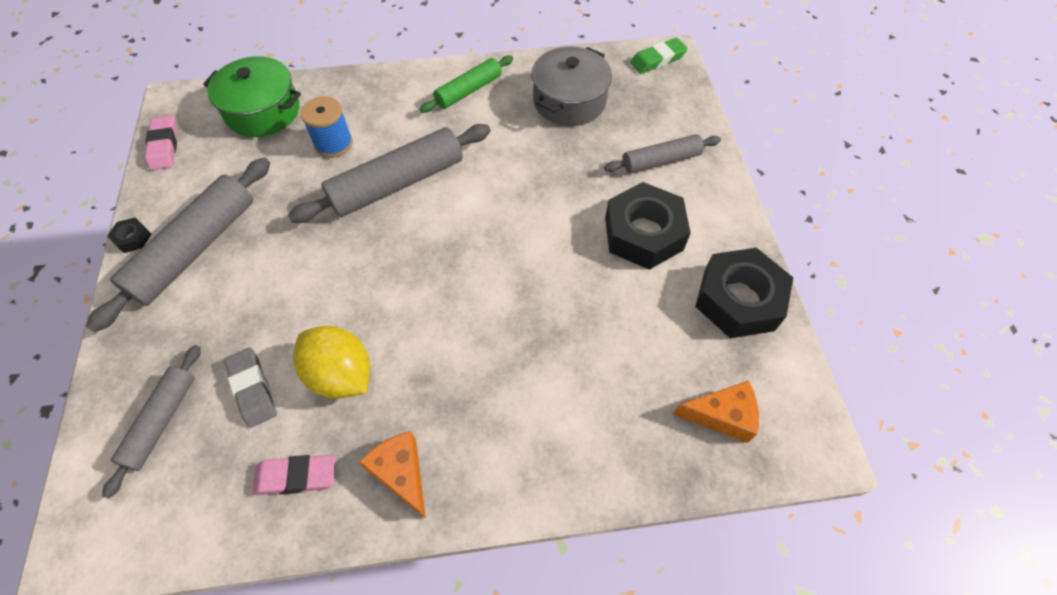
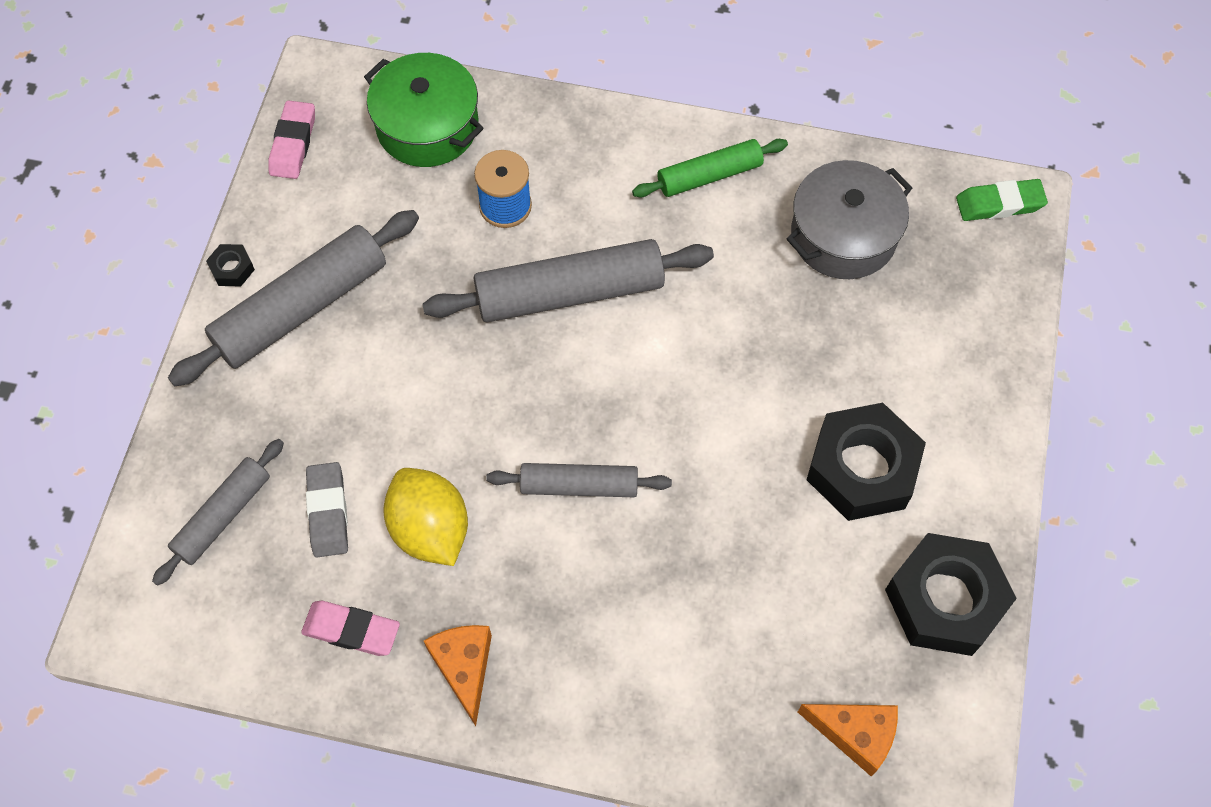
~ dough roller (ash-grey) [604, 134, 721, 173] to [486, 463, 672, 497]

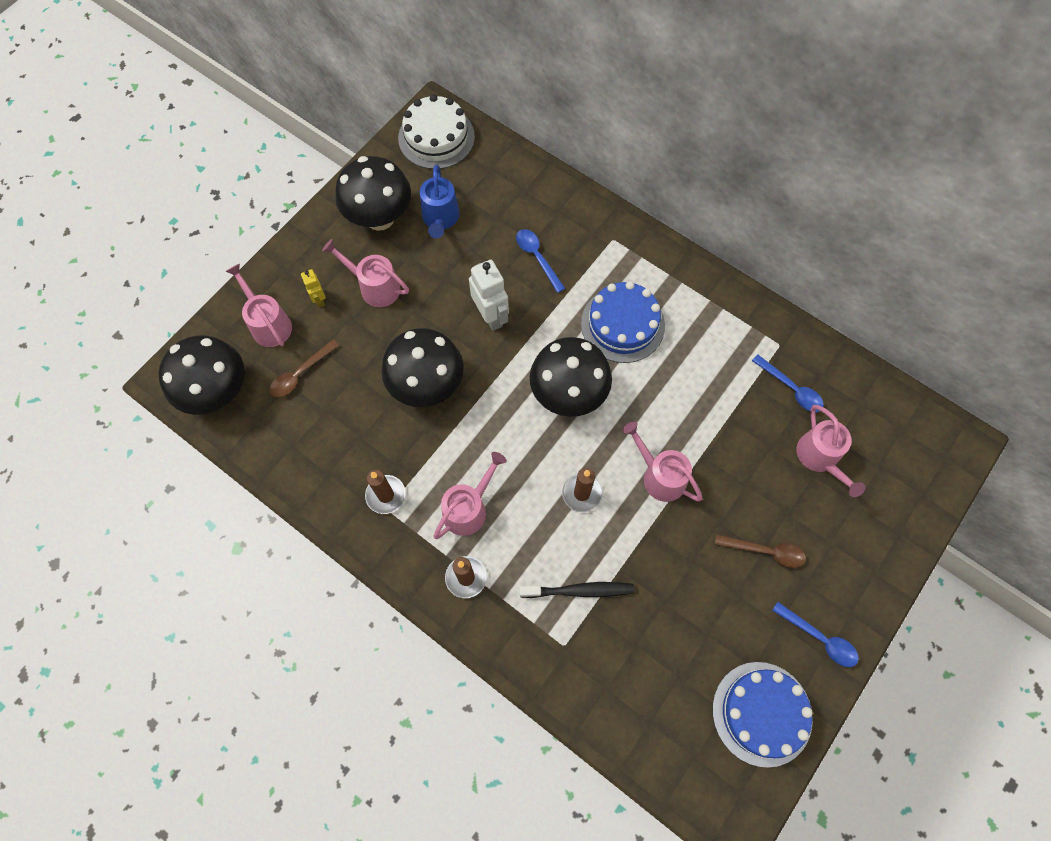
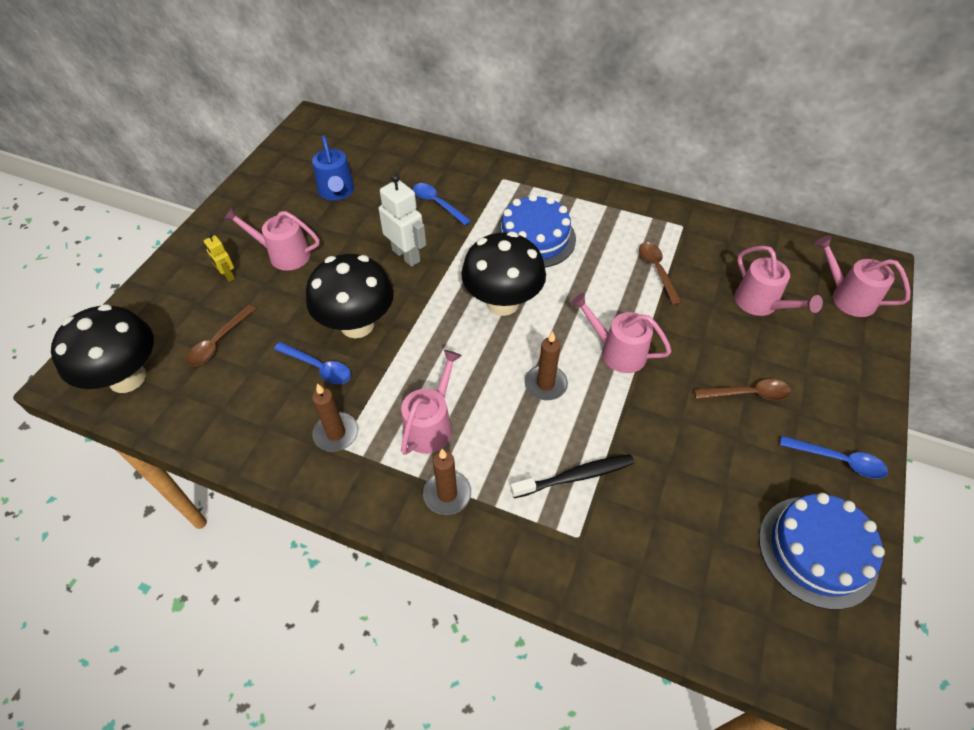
- gateau (white) [398, 94, 475, 169]
- mushroom (ebony) [335, 156, 411, 231]
~ watering pot (rose-pink) [225, 264, 292, 347] to [815, 235, 911, 317]
~ spoon (cobalt) [752, 354, 824, 412] to [274, 342, 351, 384]
+ spoon (dark brown) [639, 242, 682, 305]

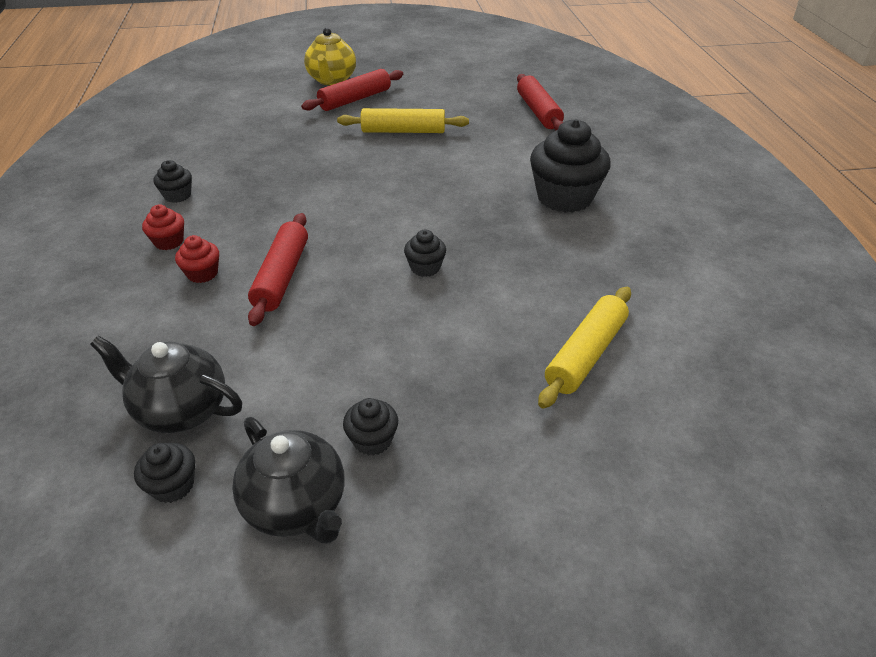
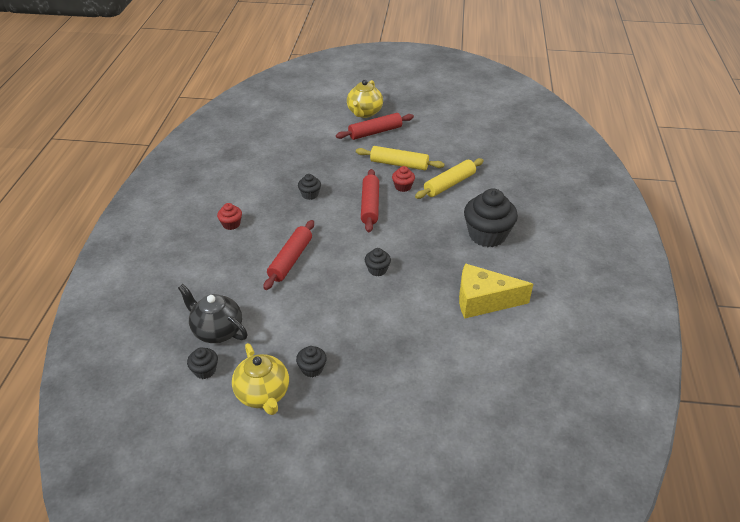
~ dough roller (scarlet) [517, 74, 564, 131] to [361, 169, 379, 232]
~ cupcake (ebony) [154, 160, 192, 203] to [298, 174, 321, 200]
~ cupcake (scarlet) [175, 235, 219, 283] to [392, 166, 415, 192]
~ dough roller (yellow) [538, 287, 631, 409] to [415, 158, 484, 199]
~ teapot (ebony) [232, 417, 344, 544] to teapot (yellow) [232, 343, 289, 415]
+ cheese wedge (yellow) [459, 263, 533, 319]

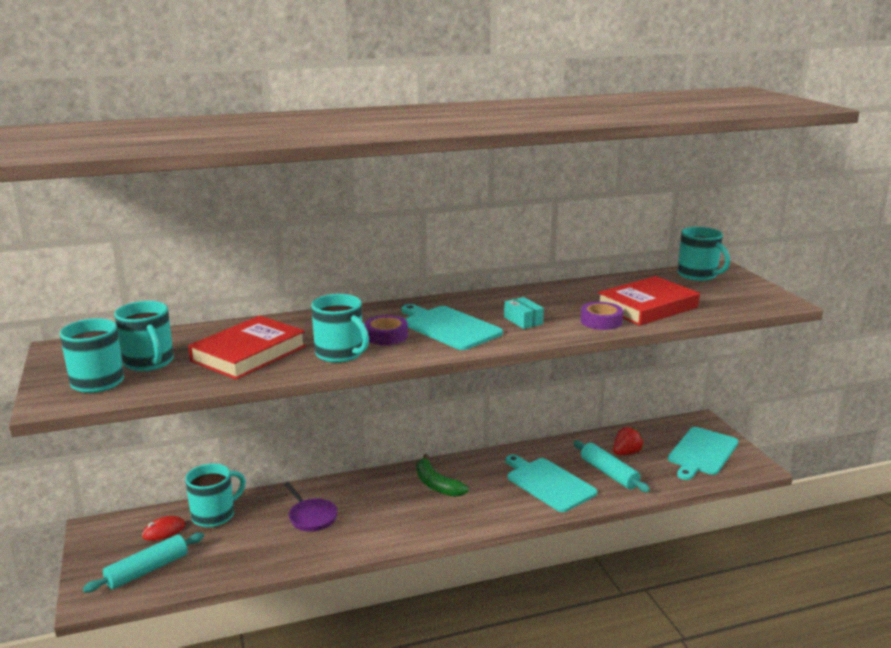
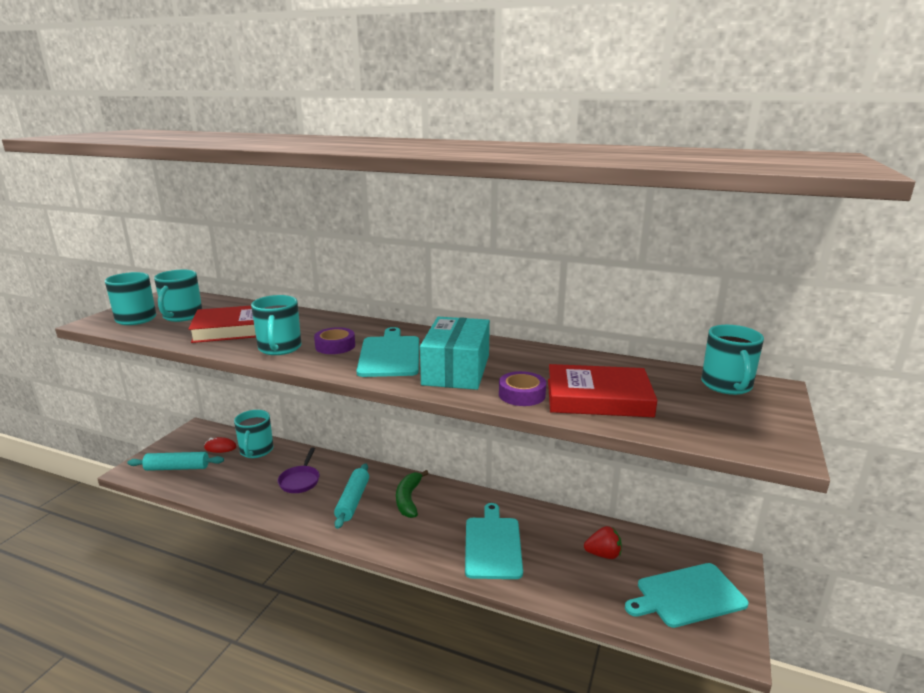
~ parcel (turquoise) [504, 297, 544, 329] = [420, 317, 490, 390] x2.23
~ dough roller (turquoise) [573, 441, 650, 492] to [334, 463, 369, 529]
~ coffee mug (turquoise) [185, 464, 246, 527] = [234, 410, 274, 458] 90 degrees clockwise

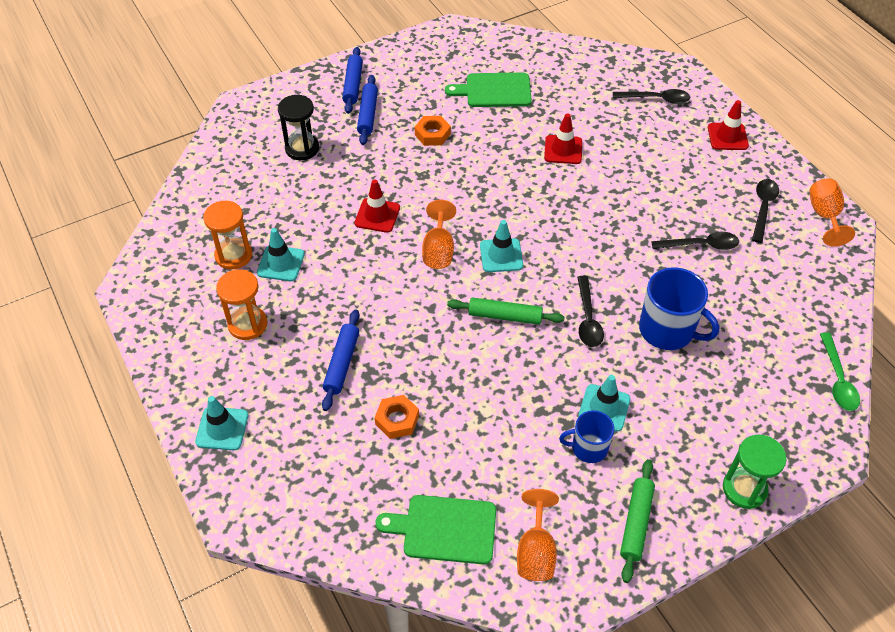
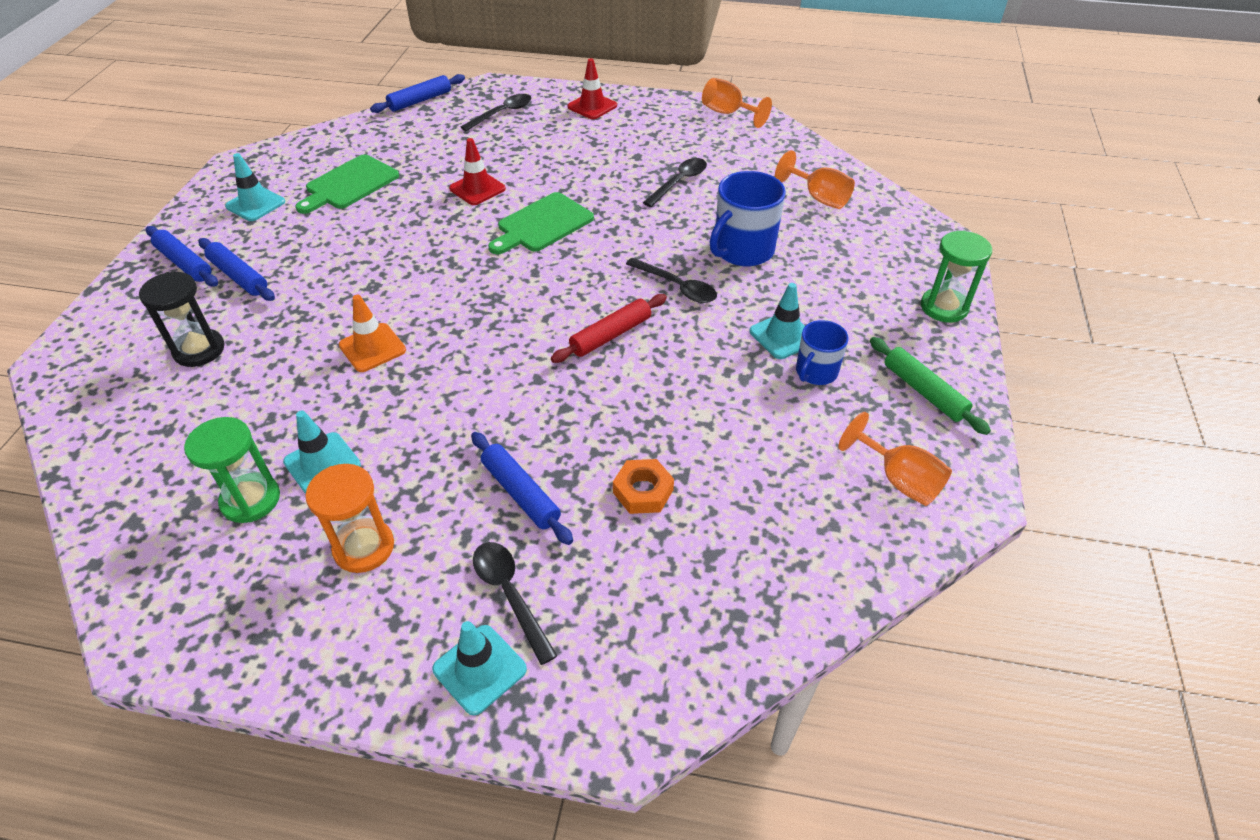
- hexagon nut (orange-coloured) [415, 116, 451, 146]
~ spoon (ebony) [752, 179, 779, 243] to [473, 542, 557, 665]
~ safety cone (scarlet) [354, 180, 400, 233] to safety cone (orange-coloured) [339, 295, 406, 372]
~ goblet (orange-coloured) [422, 199, 456, 269] to [775, 150, 855, 209]
~ hourglass (orange-coloured) [203, 201, 252, 270] to hourglass (green) [184, 417, 280, 523]
~ safety cone (turquoise) [480, 220, 523, 272] to [225, 153, 285, 221]
~ coffee mug (cobalt) [639, 267, 719, 350] = [710, 171, 786, 266] 150 degrees clockwise
~ dough roller (green) [447, 297, 565, 325] to dough roller (scarlet) [551, 294, 667, 363]
- spoon (green) [820, 332, 860, 411]
~ cutting board (green) [375, 495, 496, 565] to [488, 192, 594, 254]
+ dough roller (cobalt) [370, 74, 465, 113]

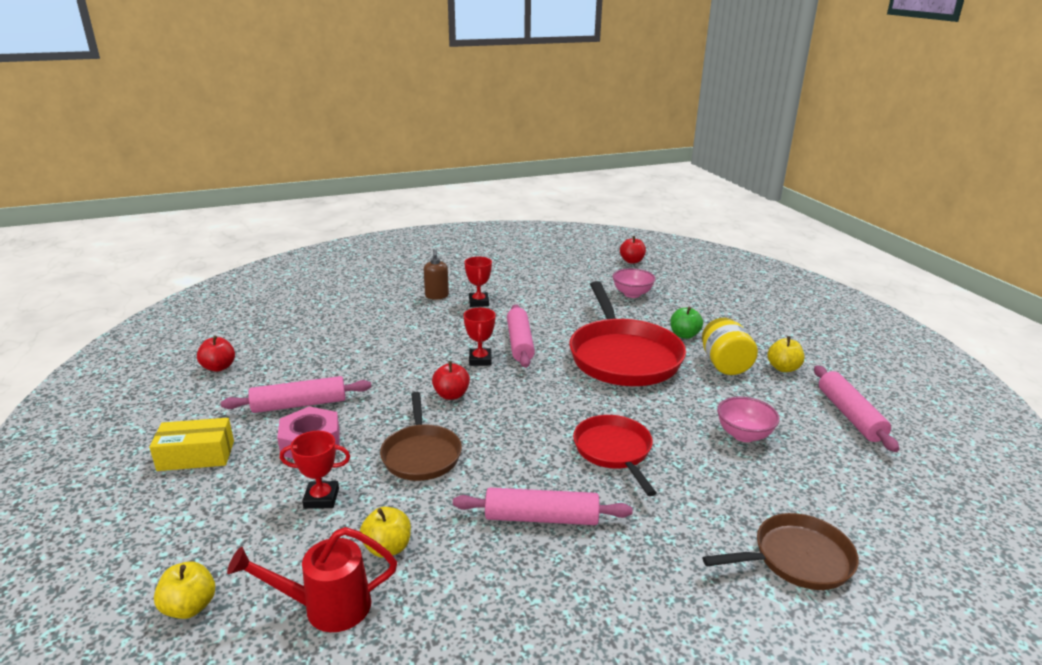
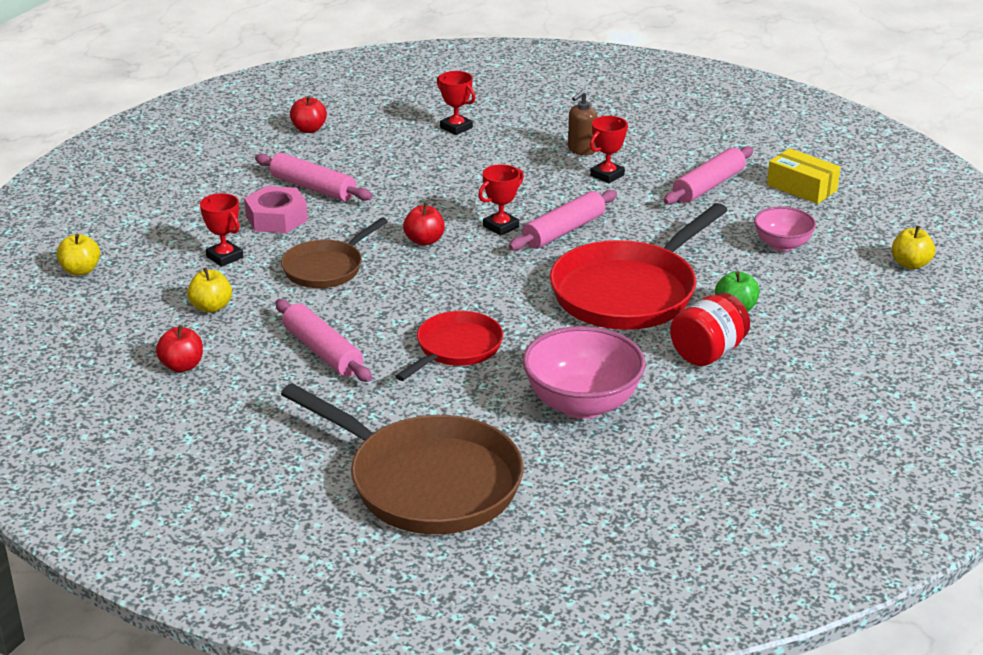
~ apple (scarlet) [620, 236, 646, 264] to [156, 325, 203, 372]
~ jar (yellow) [702, 318, 758, 375] to jar (scarlet) [670, 293, 750, 366]
~ apple (yellow) [767, 336, 805, 372] to [892, 226, 935, 269]
~ dough roller (rose-pink) [814, 365, 899, 452] to [664, 146, 753, 205]
~ deep dish (rose-pink) [717, 397, 780, 442] = [522, 326, 645, 419] x1.72
~ parcel (yellow) [149, 418, 234, 471] to [767, 148, 840, 204]
~ pan (dark brown) [702, 513, 859, 590] = [281, 383, 524, 534] x1.76
- watering pot (scarlet) [227, 527, 397, 632]
+ award cup (scarlet) [437, 71, 476, 135]

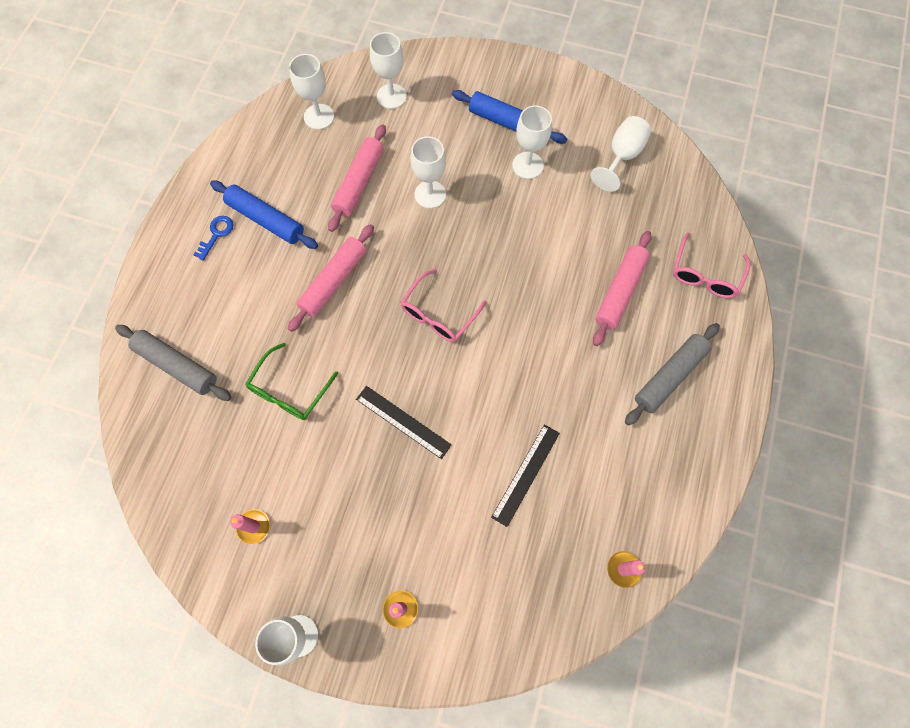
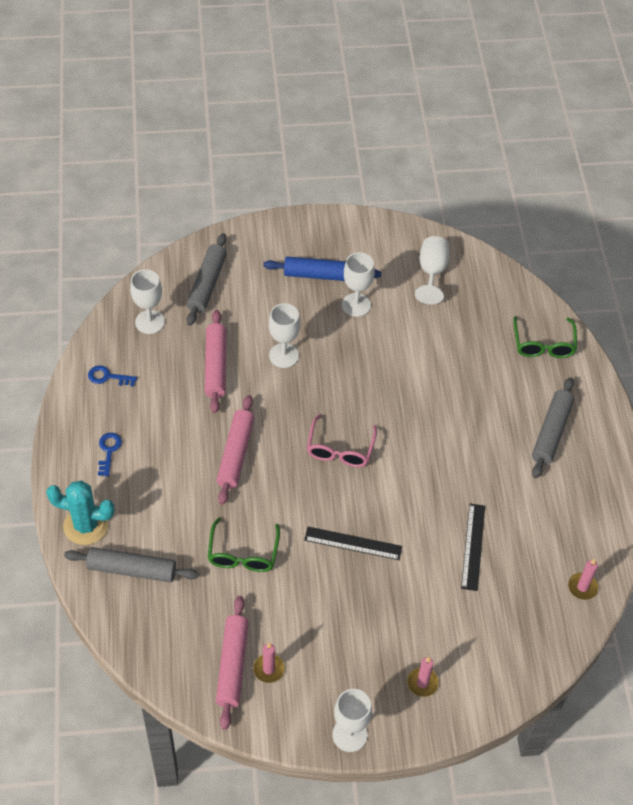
~ goblet (white) [370, 32, 407, 109] to dough roller (ash-grey) [187, 233, 227, 326]
- dough roller (cobalt) [210, 181, 318, 249]
~ dough roller (rose-pink) [593, 231, 652, 346] to [216, 596, 249, 730]
~ eyeglasses (rose-pink) [673, 232, 750, 298] to eyeglasses (green) [513, 316, 577, 358]
+ latchkey (cobalt) [88, 365, 137, 386]
+ prickly plant (turquoise) [46, 480, 115, 545]

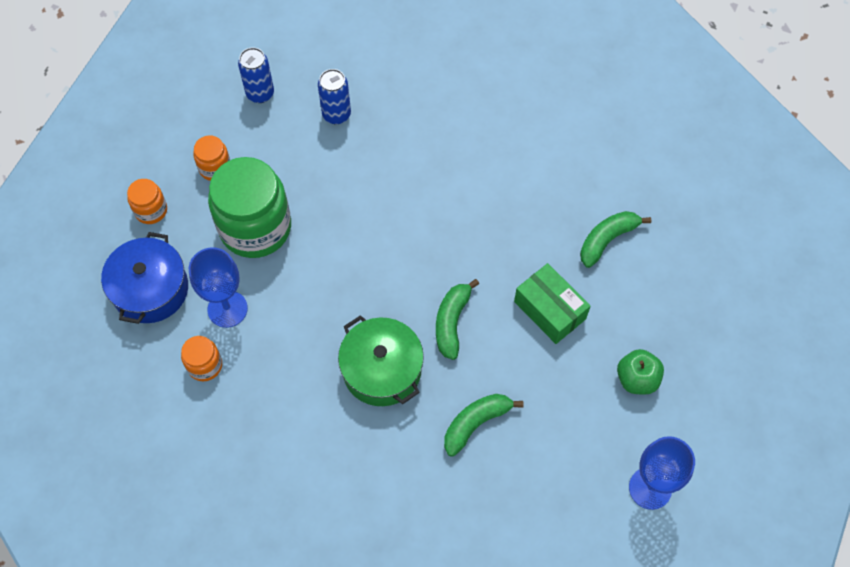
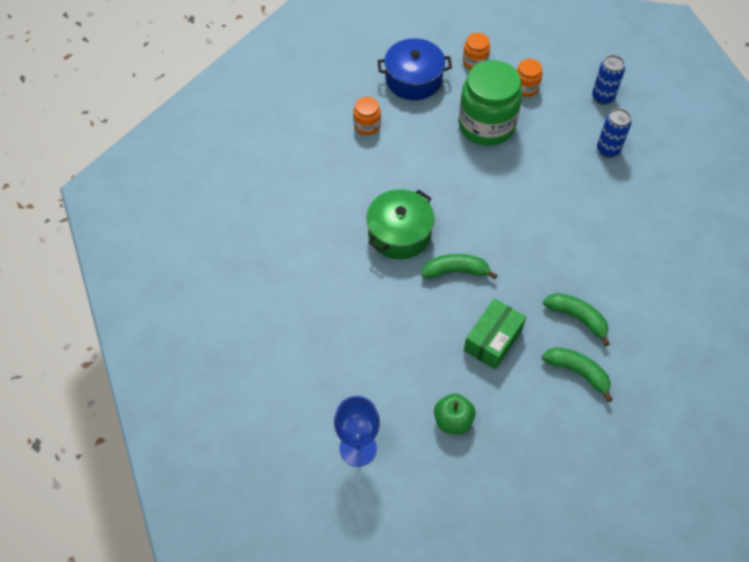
- goblet (cobalt) [189, 247, 248, 328]
~ banana (green) [444, 394, 524, 457] to [543, 293, 610, 346]

